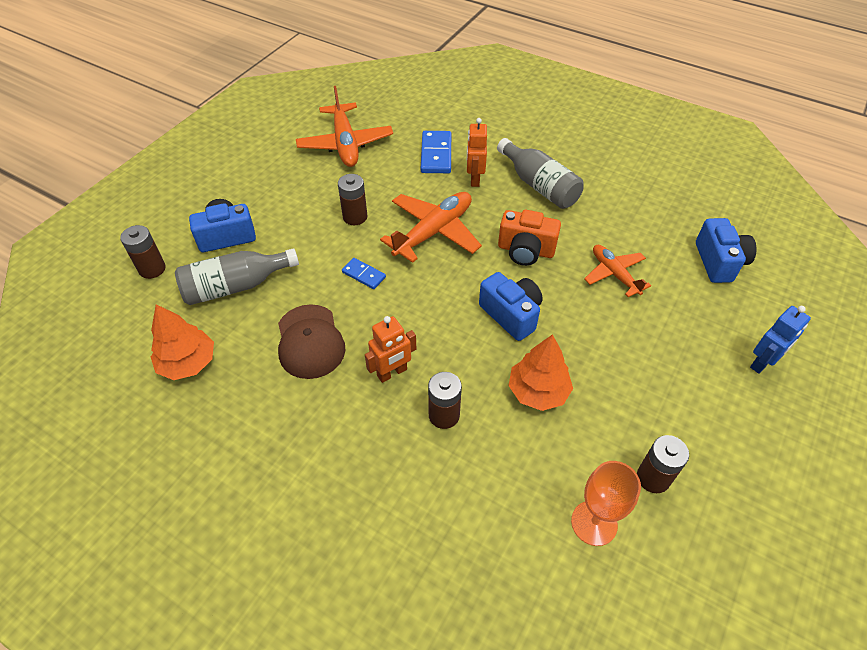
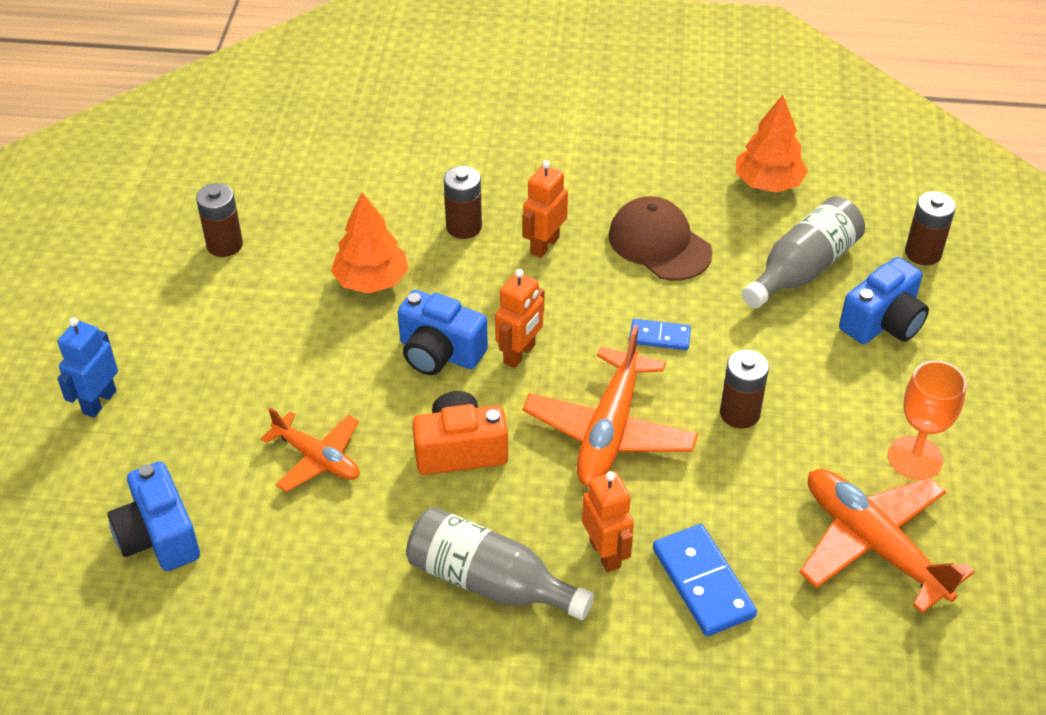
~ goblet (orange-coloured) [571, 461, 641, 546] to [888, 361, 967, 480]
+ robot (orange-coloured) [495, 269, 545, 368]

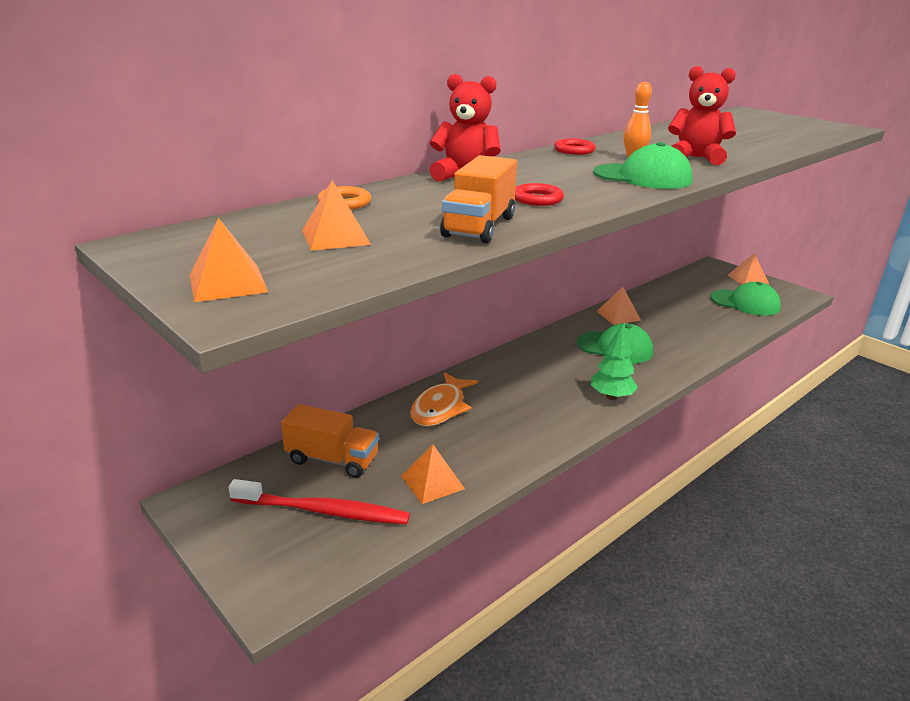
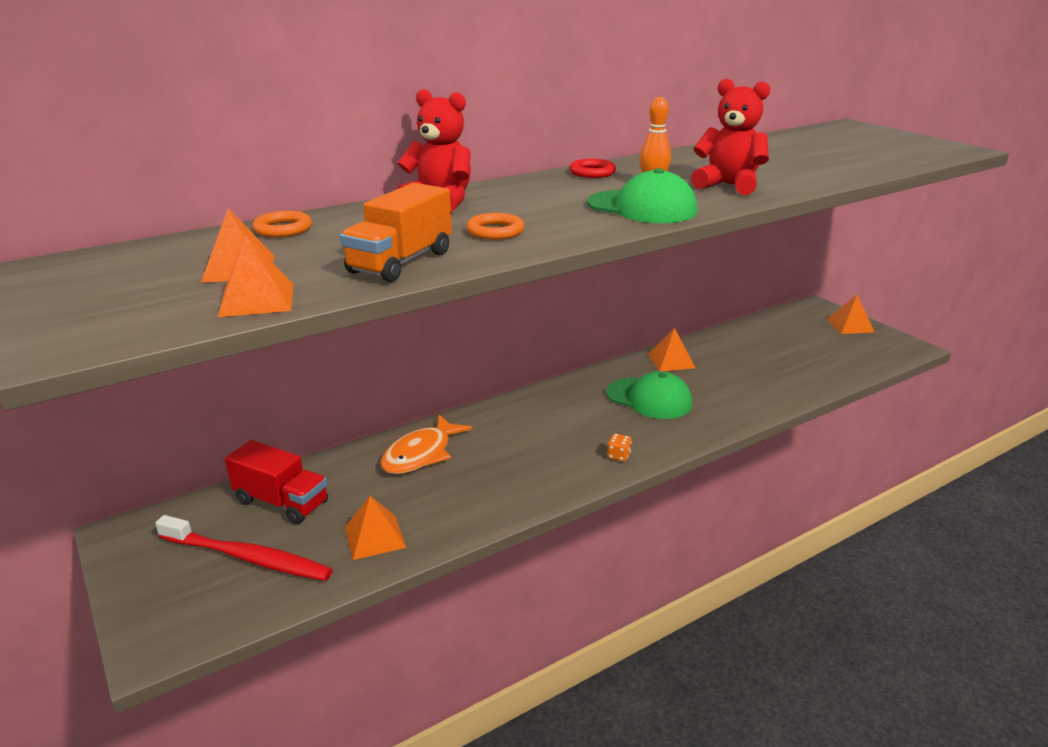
~ ring (scarlet) [515, 183, 564, 206] to ring (orange-coloured) [466, 213, 524, 240]
~ solid pyramid (orange-coloured) [189, 218, 268, 302] to [218, 235, 293, 317]
- peaked cap (green) [710, 282, 781, 316]
~ tree (green) [591, 323, 638, 400] to game die (orange-coloured) [607, 434, 632, 462]
~ truck (orange-coloured) [281, 404, 379, 478] to truck (scarlet) [225, 440, 328, 524]

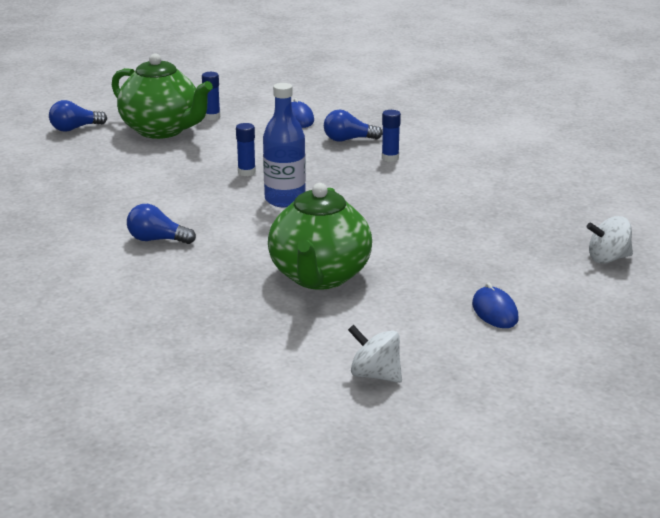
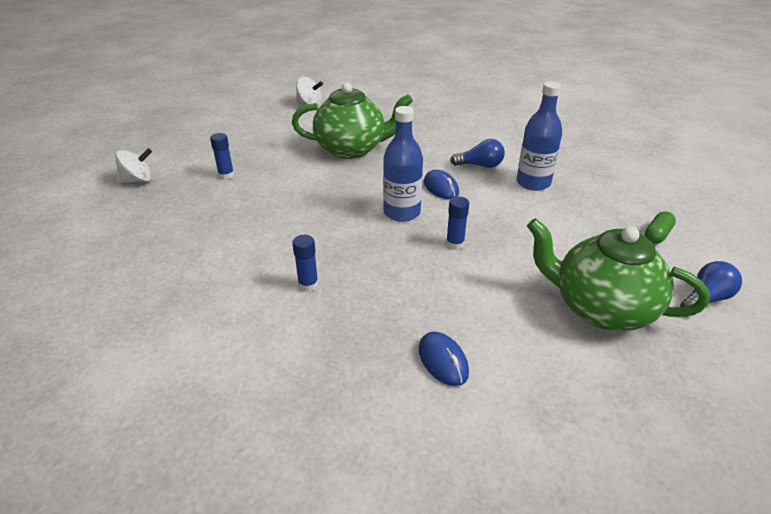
~ glue (cobalt) [202, 72, 220, 120] to [210, 133, 234, 180]
- lightbulb (cobalt) [324, 110, 383, 142]
~ teapot (green) [268, 183, 372, 290] = [292, 82, 413, 159] 90 degrees clockwise
~ mouse (cobalt) [472, 282, 519, 328] to [424, 170, 459, 199]
+ drink bottle (cobalt) [517, 82, 562, 191]
+ pill shape (green) [645, 211, 676, 244]

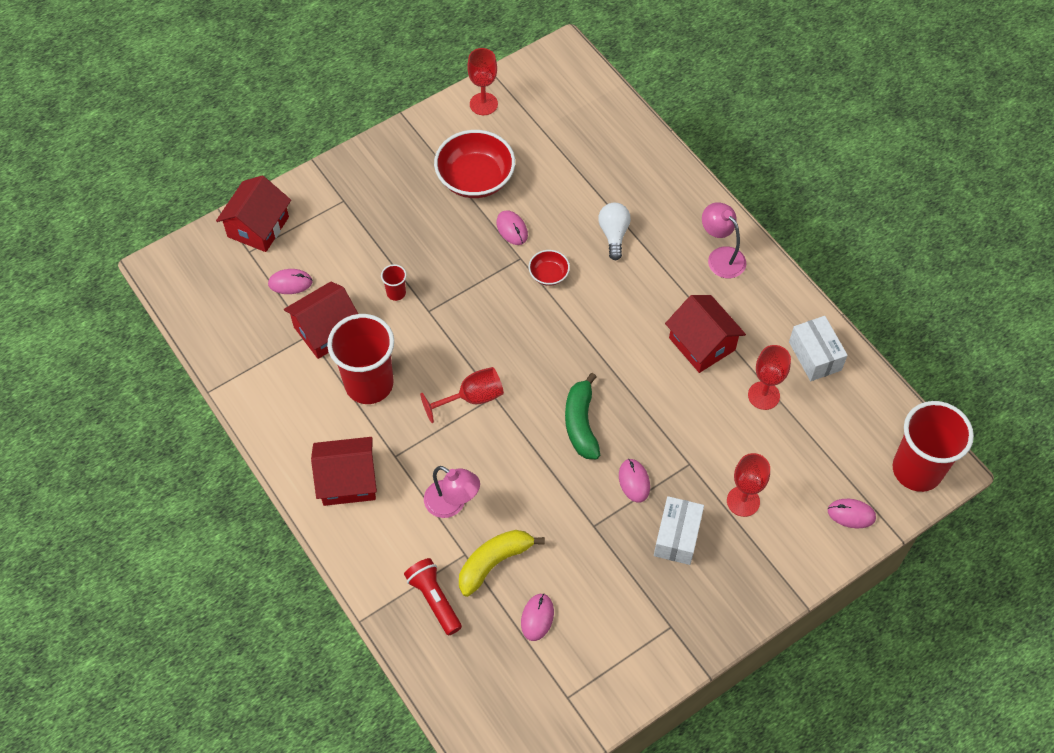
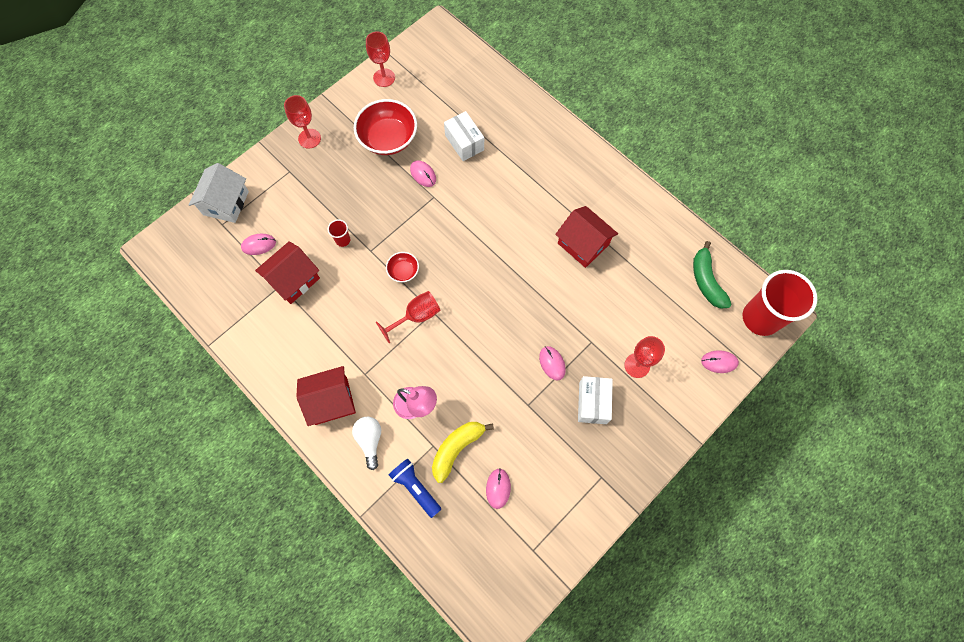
~ house (scarlet) [216, 175, 291, 252] to house (white) [189, 163, 249, 223]
- desk lamp (rose-pink) [702, 202, 746, 278]
~ lightbulb (white) [598, 203, 631, 260] to [352, 417, 381, 470]
~ deep dish (scarlet) [529, 250, 570, 286] to [386, 252, 419, 282]
- beaker (scarlet) [327, 314, 394, 404]
~ parcel (white) [789, 316, 848, 381] to [444, 111, 484, 161]
~ goblet (scarlet) [748, 345, 791, 410] to [284, 95, 321, 149]
~ banana (green) [565, 373, 600, 459] to [693, 241, 731, 309]
~ flashlight (scarlet) [404, 558, 462, 635] to flashlight (cobalt) [389, 458, 441, 518]

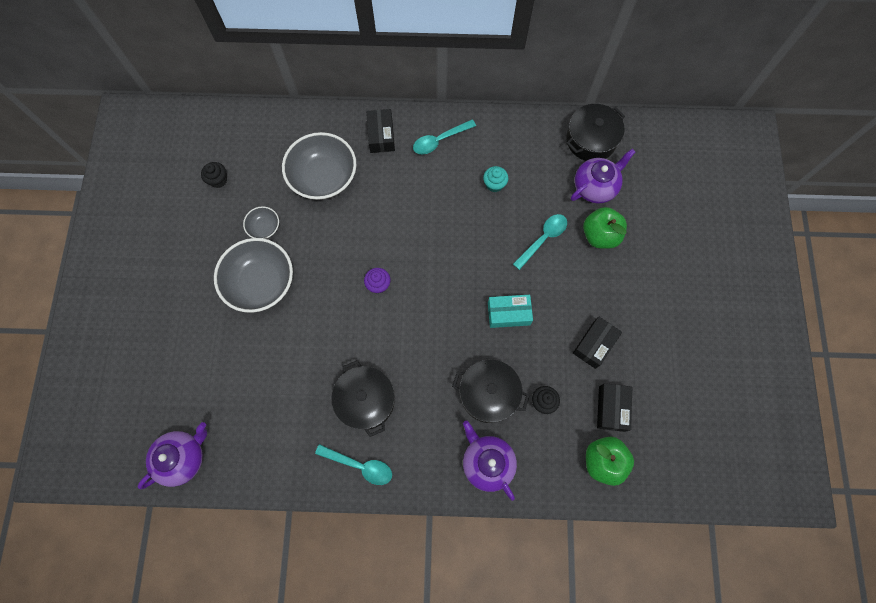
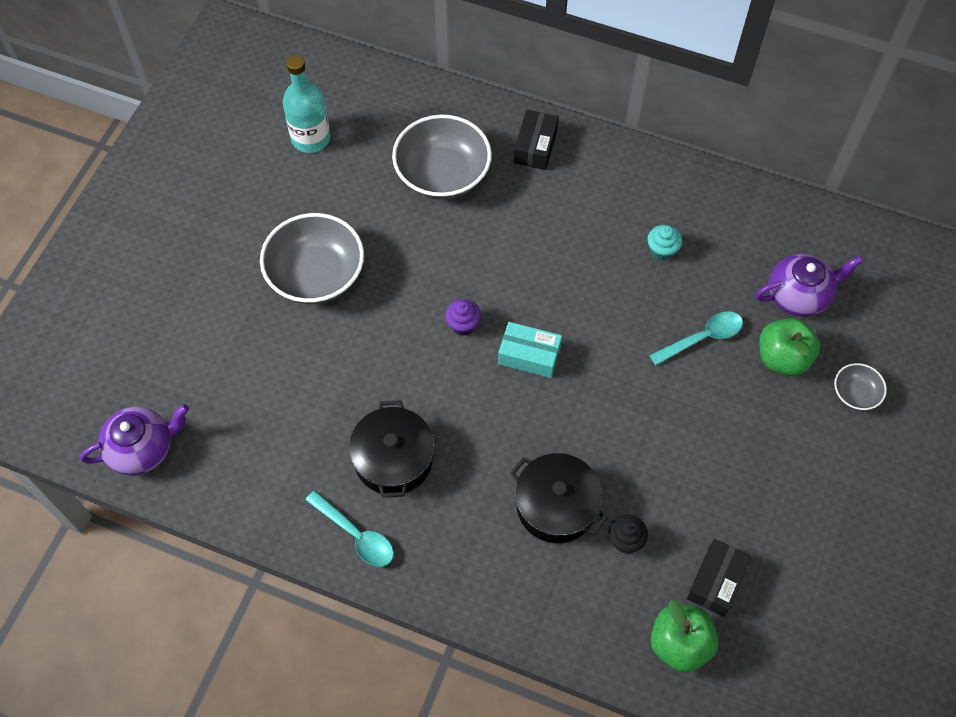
- stockpot (ebony) [566, 104, 625, 161]
- spoon (turquoise) [413, 120, 476, 154]
~ cupcake (ebony) [201, 162, 227, 188] to drink bottle (turquoise) [283, 55, 331, 153]
~ deep dish (ash-grey) [243, 206, 279, 239] to [834, 363, 887, 410]
~ parcel (turquoise) [488, 295, 533, 328] to [498, 322, 562, 378]
- parcel (ebony) [573, 317, 622, 369]
- teapot (purple) [463, 421, 517, 501]

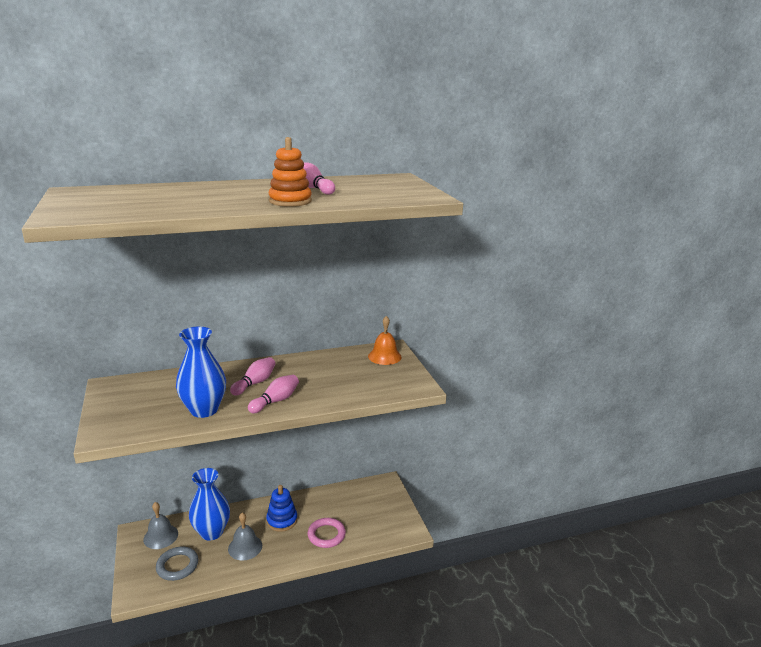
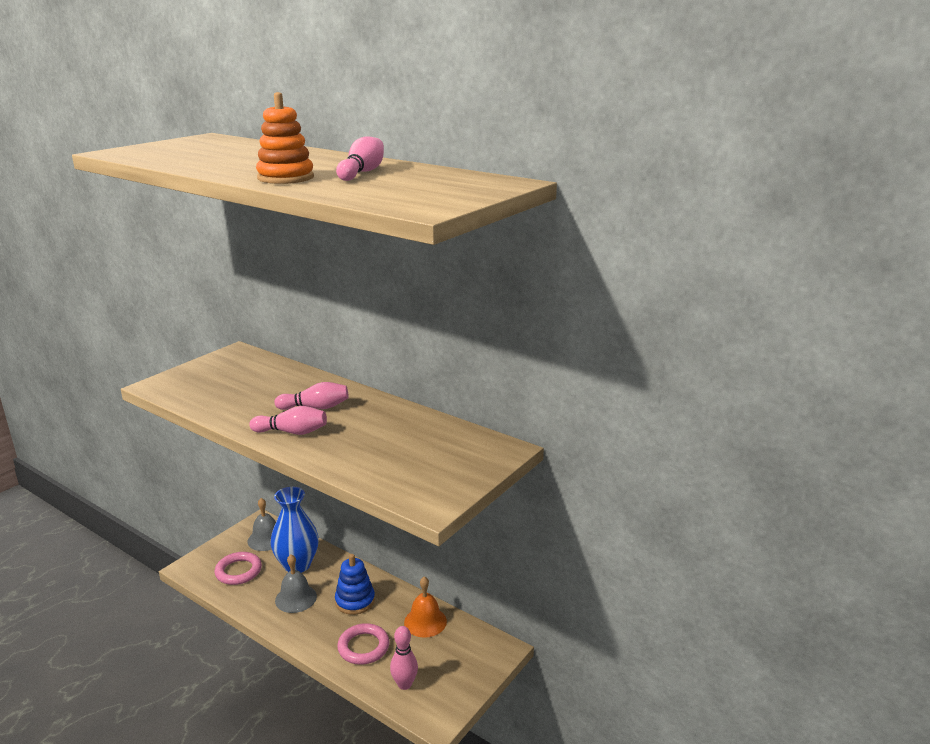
~ hand bell (orange-coloured) [368, 316, 402, 365] to [404, 577, 447, 638]
- flower vase (cobalt) [176, 326, 226, 418]
~ ring (ash-grey) [156, 547, 198, 581] to ring (rose-pink) [215, 552, 262, 585]
+ tenpin (rose-pink) [390, 626, 418, 690]

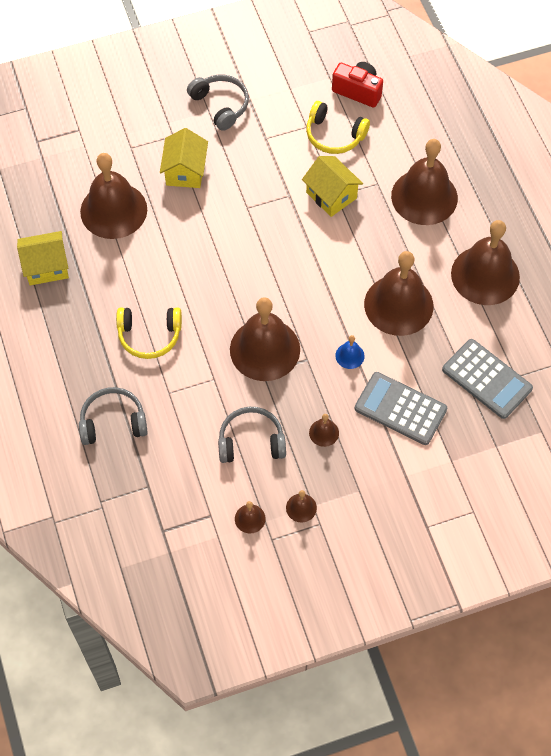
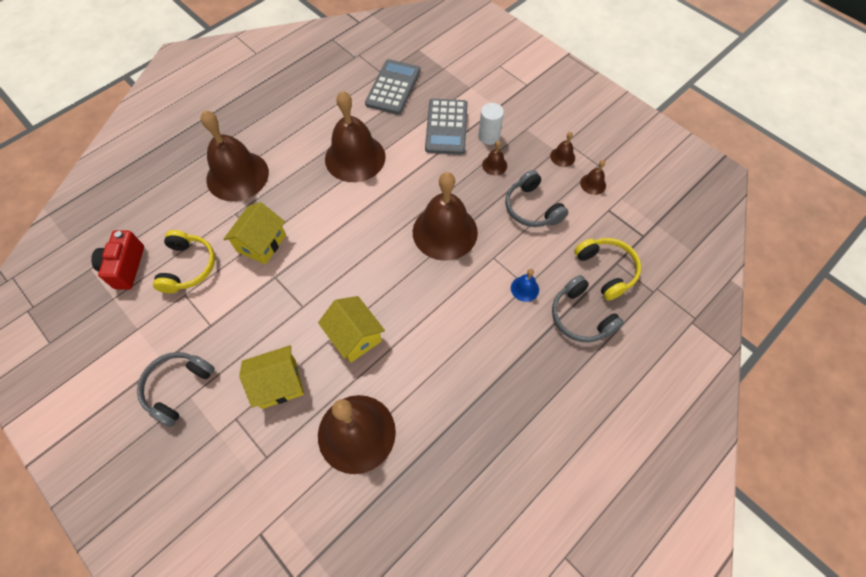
- hand bell (dark brown) [451, 220, 520, 305]
~ house (yellow) [17, 231, 69, 285] to [318, 296, 385, 363]
~ headset (yellow) [116, 308, 182, 359] to [574, 238, 641, 301]
~ hand bell (cobalt) [335, 335, 365, 369] to [511, 269, 539, 302]
+ solid cylinder (white) [478, 103, 504, 145]

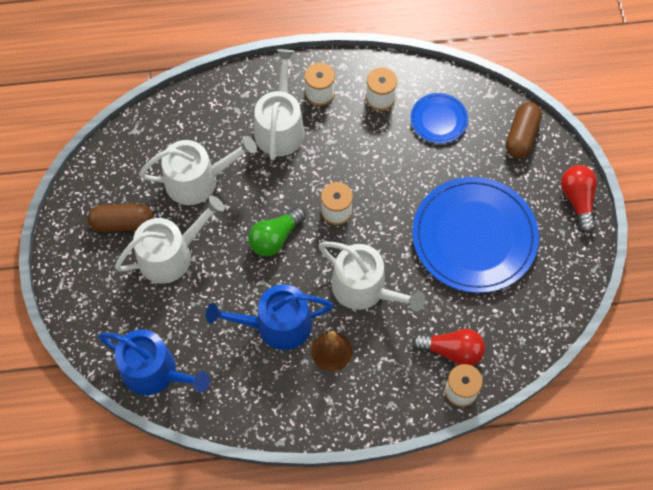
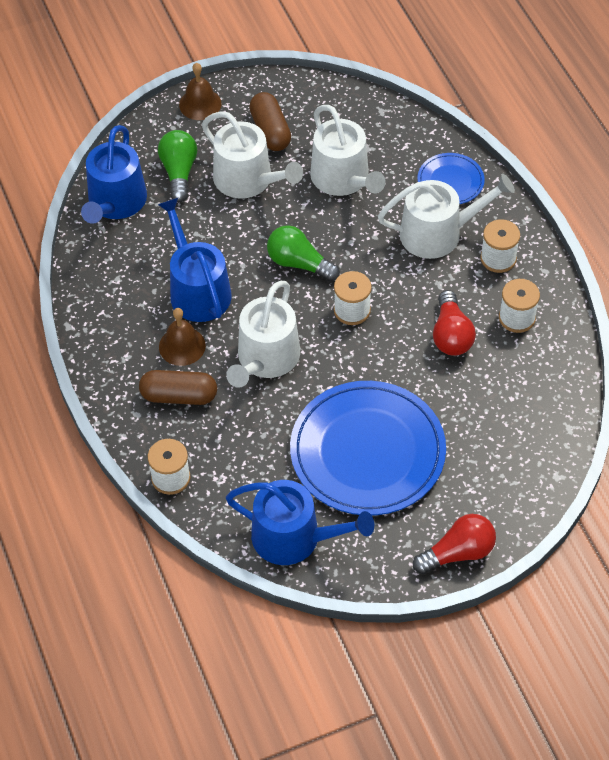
~ flat dish (cobalt) [411, 93, 468, 143] to [417, 153, 485, 204]
~ pill shape (dark brown) [506, 102, 542, 158] to [139, 370, 217, 405]
~ lightbulb (scarlet) [412, 329, 485, 366] to [433, 290, 476, 356]
+ hand bell (dark brown) [179, 63, 222, 120]
+ lightbulb (green) [158, 130, 197, 202]
+ watering pot (cobalt) [226, 480, 374, 565]

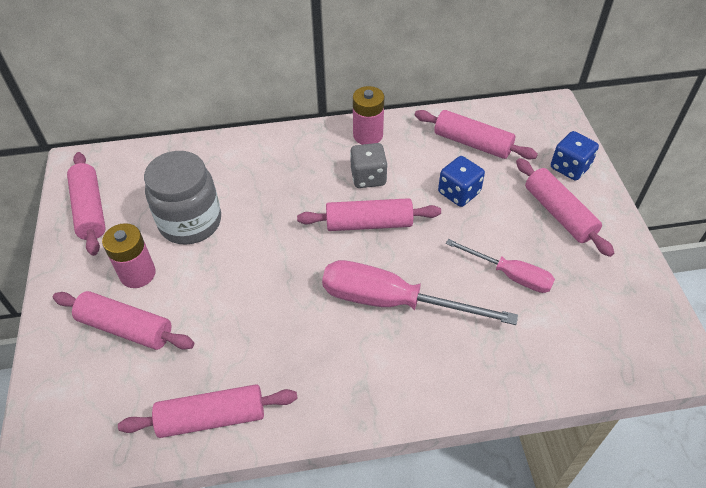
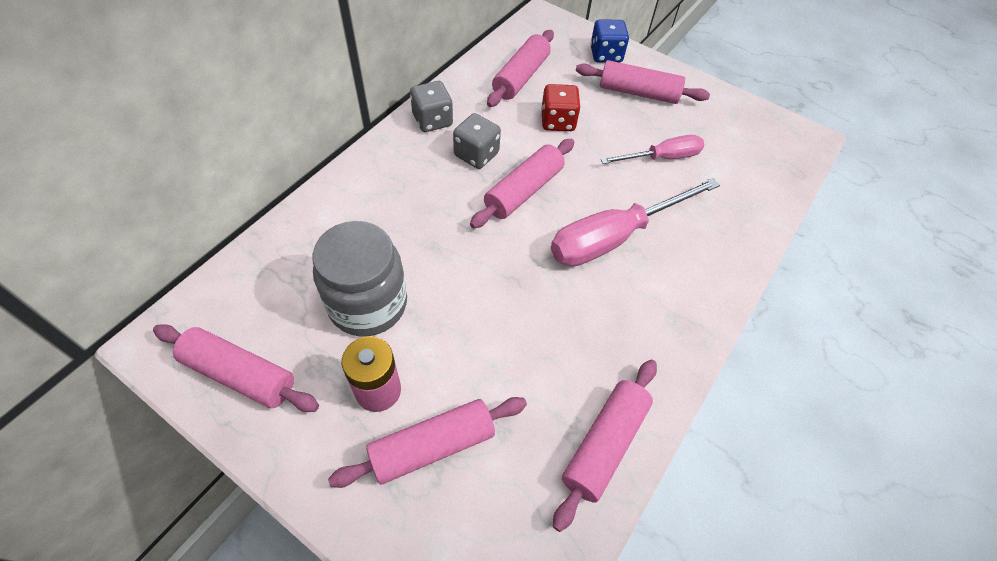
~ power cell (rose-pink) [353, 86, 384, 145] to game die (ash-grey) [410, 81, 453, 132]
~ dough roller (rose-pink) [415, 110, 538, 159] = [487, 30, 554, 107] 45 degrees counterclockwise
~ game die (cobalt) [438, 156, 485, 207] to game die (scarlet) [541, 84, 581, 131]

